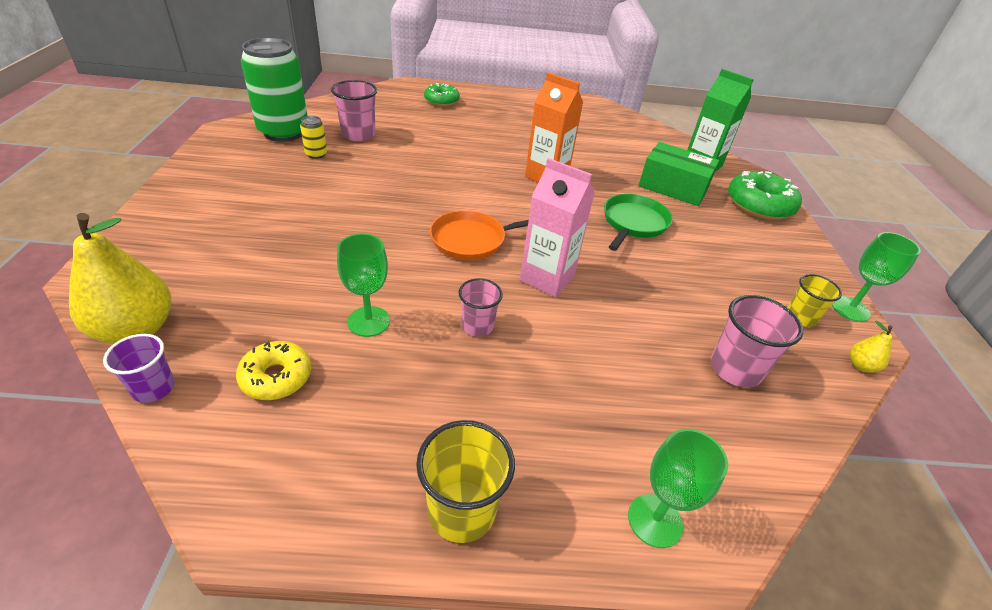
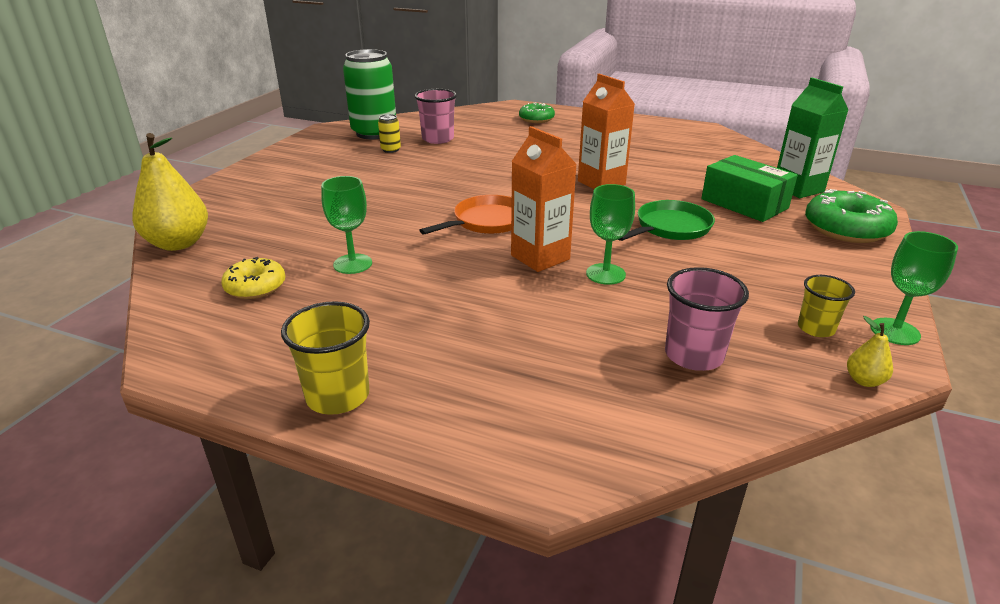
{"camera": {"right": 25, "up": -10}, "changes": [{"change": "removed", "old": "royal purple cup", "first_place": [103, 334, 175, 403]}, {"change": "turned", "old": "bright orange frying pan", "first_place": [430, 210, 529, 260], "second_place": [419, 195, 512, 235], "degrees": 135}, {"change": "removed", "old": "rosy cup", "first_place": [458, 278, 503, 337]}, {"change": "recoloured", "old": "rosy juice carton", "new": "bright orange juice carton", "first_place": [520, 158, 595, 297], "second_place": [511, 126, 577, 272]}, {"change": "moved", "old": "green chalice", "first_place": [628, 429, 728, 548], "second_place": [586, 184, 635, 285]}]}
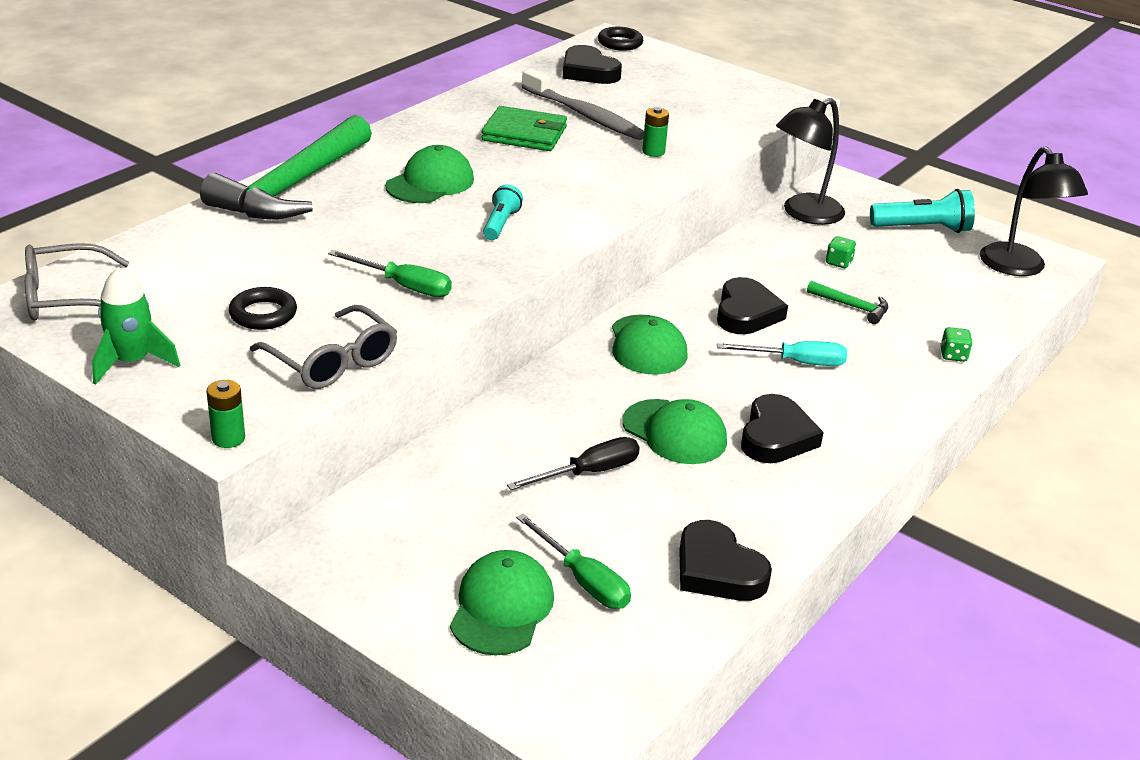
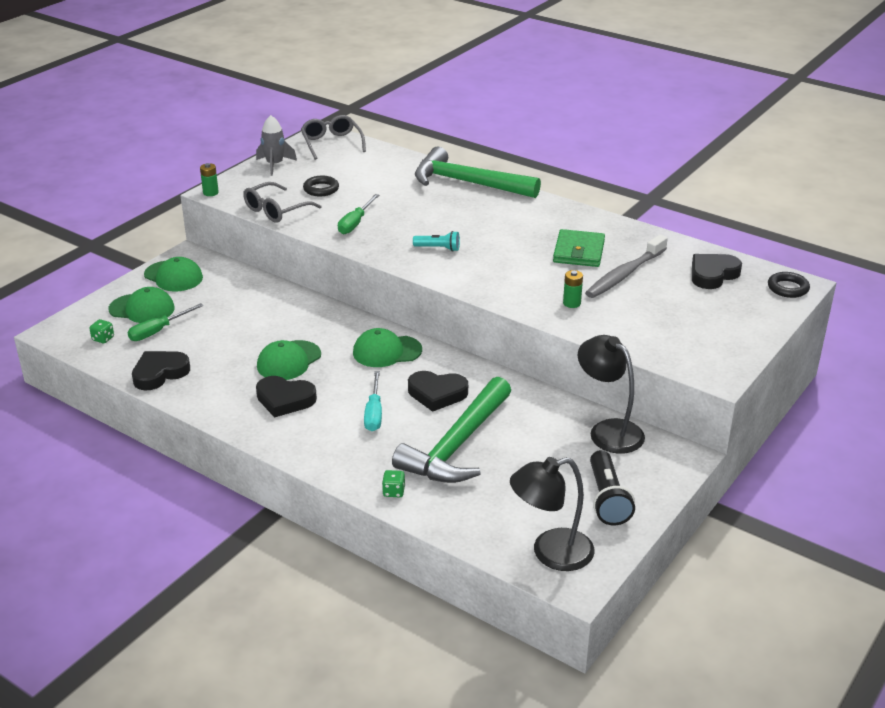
{"camera": {"right": 90, "up": 0}, "changes": [{"change": "recoloured", "old": "green toy rocket", "new": "gray toy rocket", "first_place": [92, 267, 180, 384], "second_place": [256, 115, 297, 176]}, {"change": "moved", "old": "green cap", "first_place": [385, 145, 474, 203], "second_place": [144, 257, 203, 291]}, {"change": "removed", "old": "ebony hand screwdriver", "first_place": [507, 437, 640, 490]}, {"change": "resized", "old": "green claw hammer", "first_place": [807, 281, 888, 324], "second_place": [392, 377, 511, 483], "factor": 2.45}, {"change": "moved", "old": "green die", "first_place": [826, 236, 856, 268], "second_place": [89, 319, 114, 343]}, {"change": "recoloured", "old": "aqua pocket torch", "new": "ebony pocket torch", "first_place": [870, 189, 975, 233], "second_place": [590, 450, 635, 526]}]}
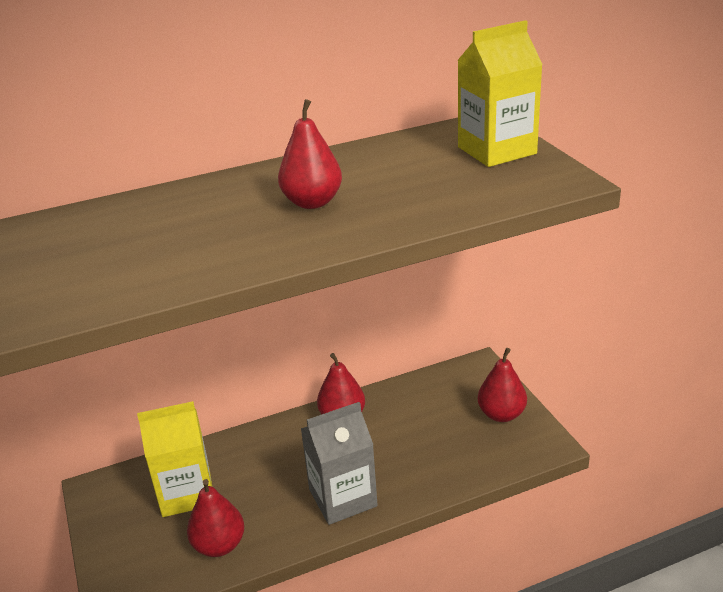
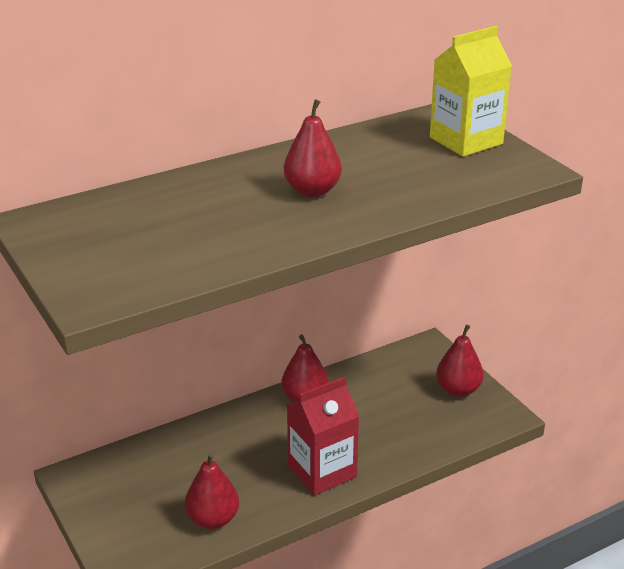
{"camera": {"right": -10, "up": 0}, "changes": [{"change": "removed", "old": "bright yellow juice carton", "first_place": [137, 401, 212, 517]}, {"change": "recoloured", "old": "gray juice carton", "new": "crimson juice carton", "first_place": [301, 402, 378, 525], "second_place": [287, 376, 359, 496]}]}
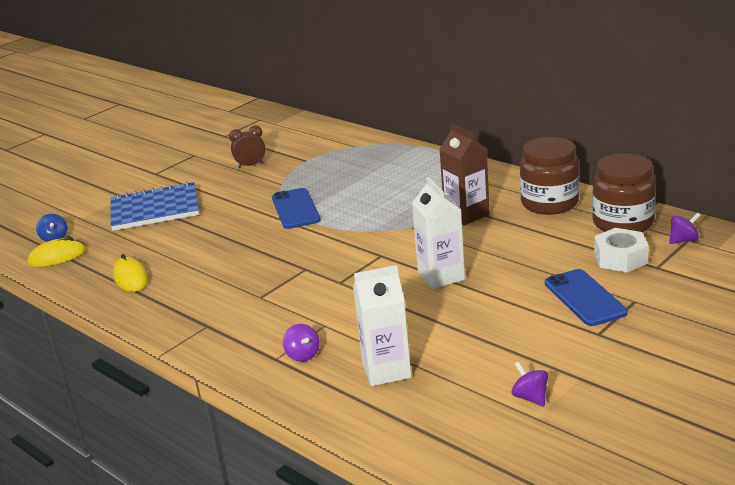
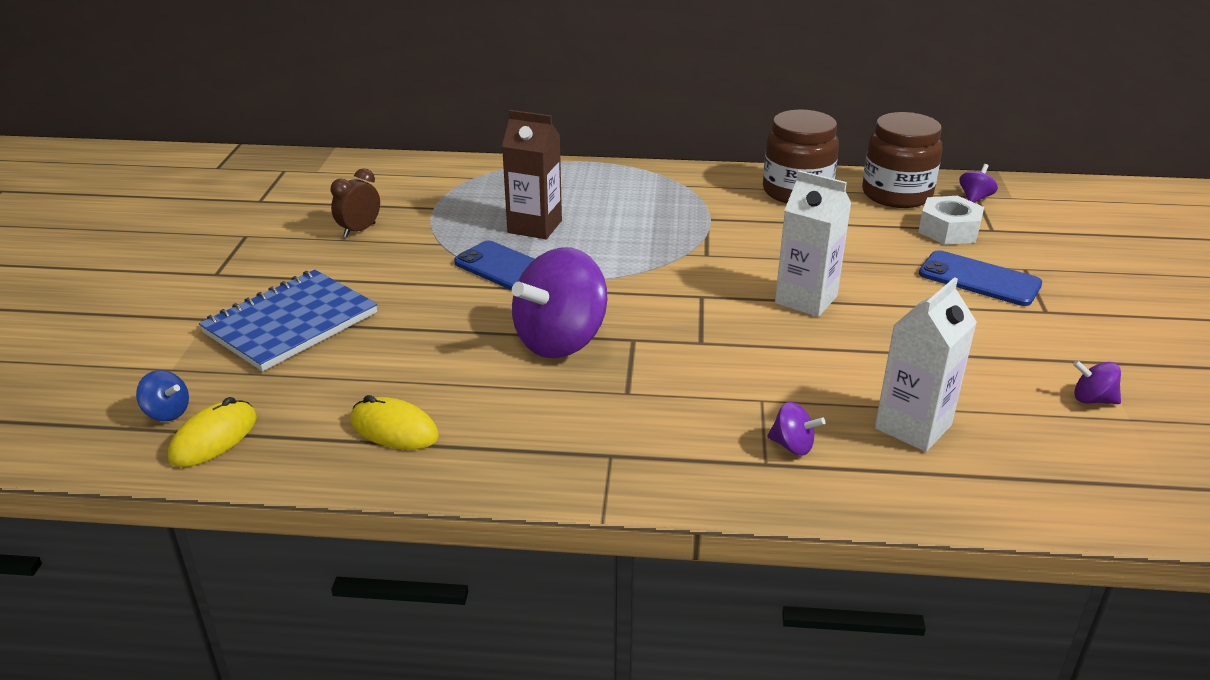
{"camera": {"right": -40, "up": 5}, "changes": [{"change": "moved", "old": "russet juice carton", "first_place": [439, 124, 490, 225], "second_place": [502, 110, 562, 239]}, {"change": "added", "new": "royal purple toy top", "second_place": [512, 247, 607, 358]}]}
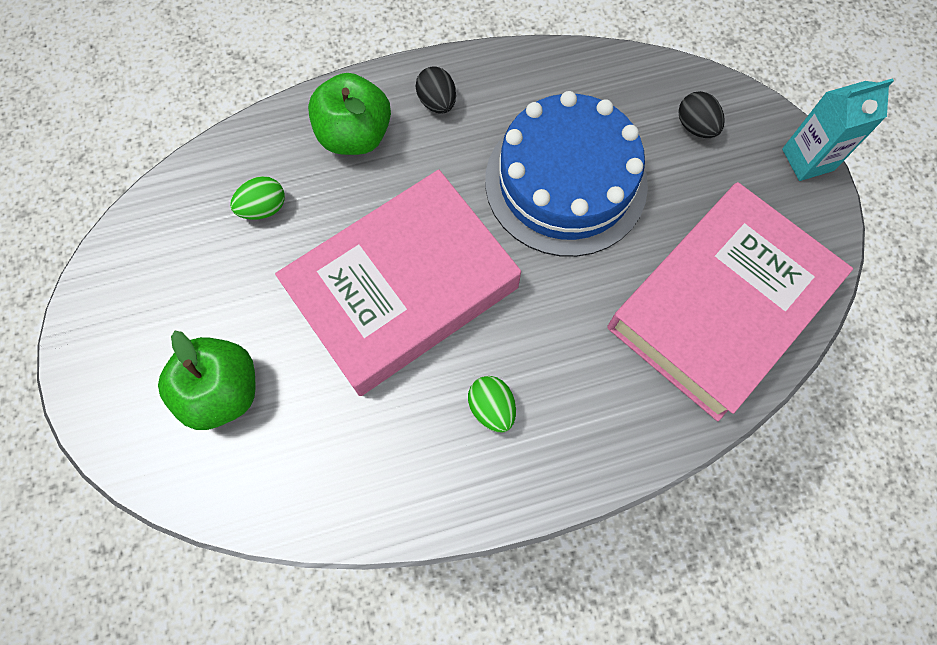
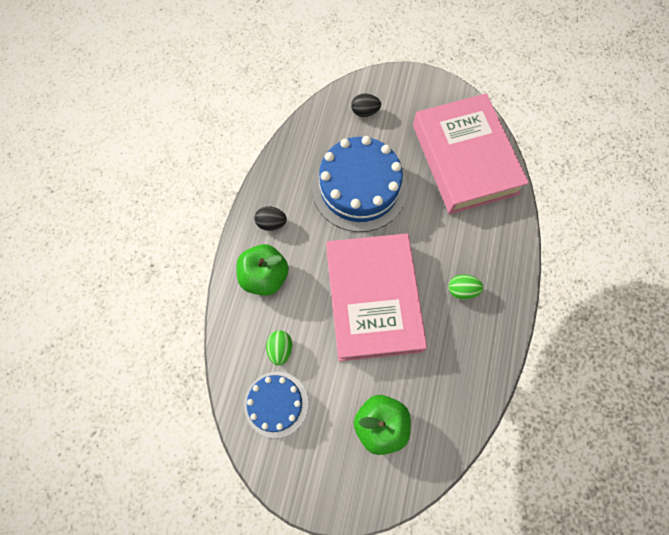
{"camera": {"right": -60, "up": 0}, "changes": [{"change": "removed", "old": "aqua juice carton", "first_place": [782, 78, 894, 181]}, {"change": "added", "new": "blue layer cake", "second_place": [244, 372, 308, 438]}]}
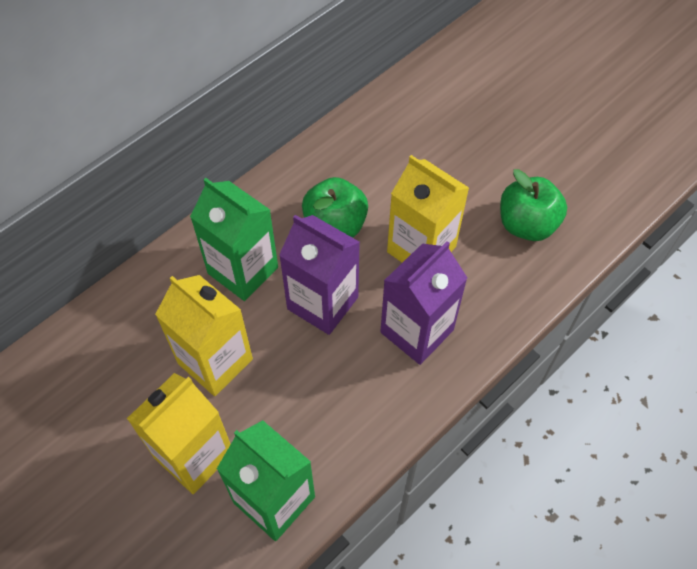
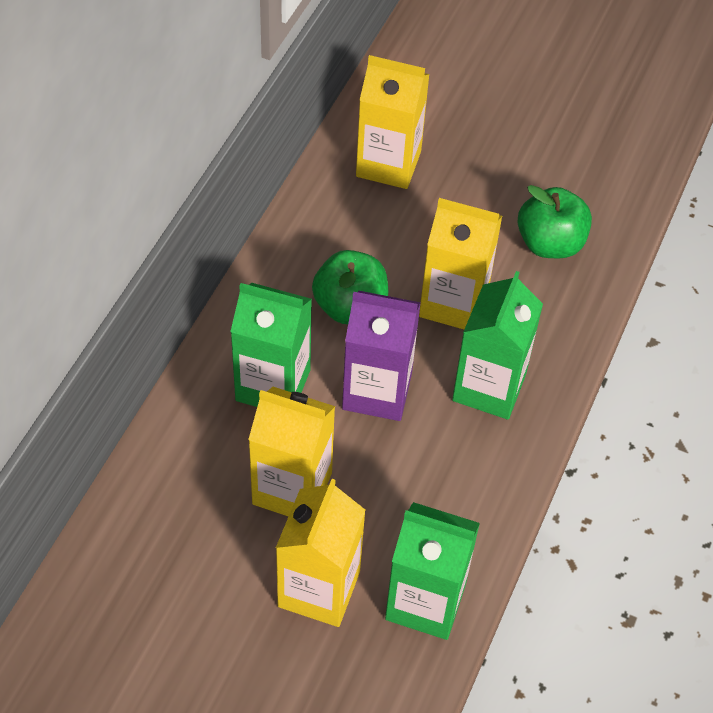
{"camera": {"right": -25, "up": -5}, "changes": [{"change": "recoloured", "old": "royal purple juice carton", "new": "green juice carton", "first_place": [380, 241, 467, 365], "second_place": [452, 271, 543, 420]}, {"change": "added", "new": "bright yellow juice carton", "second_place": [356, 55, 430, 189]}]}
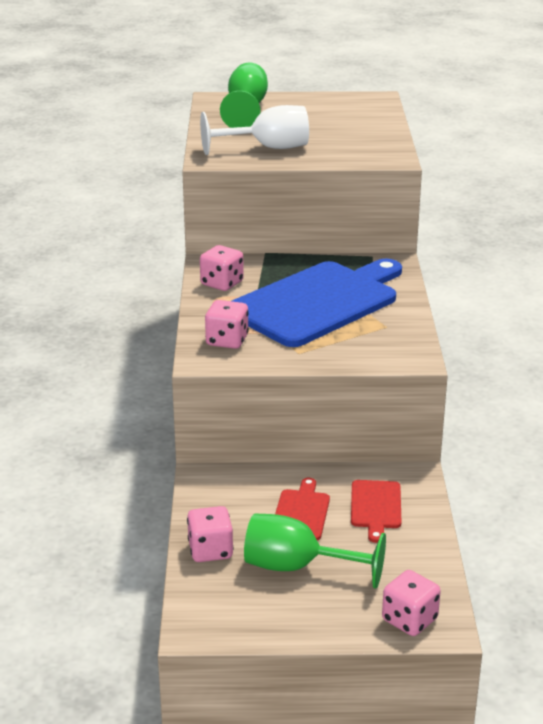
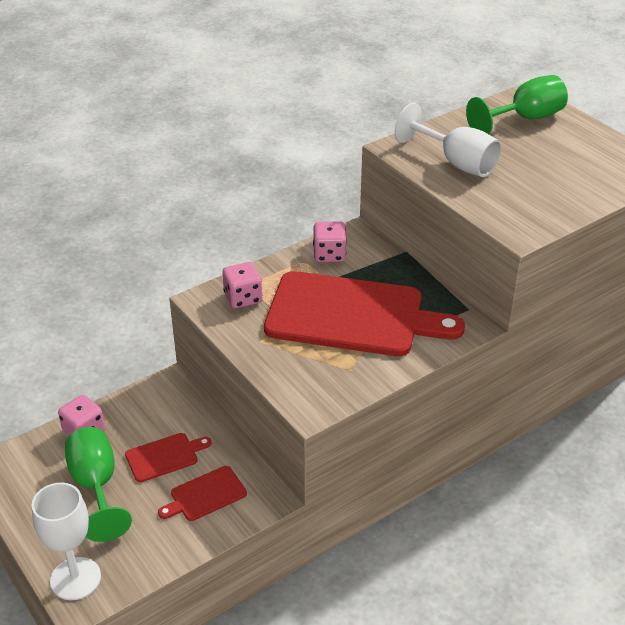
{"camera": {"right": 55, "up": 10}, "changes": [{"change": "recoloured", "old": "blue cutting board", "new": "crimson cutting board", "first_place": [232, 259, 402, 347], "second_place": [264, 271, 465, 356]}, {"change": "replaced", "old": "rosy die", "new": "snow-white chalice", "first_place": [382, 570, 441, 636], "second_place": [32, 482, 101, 600]}]}
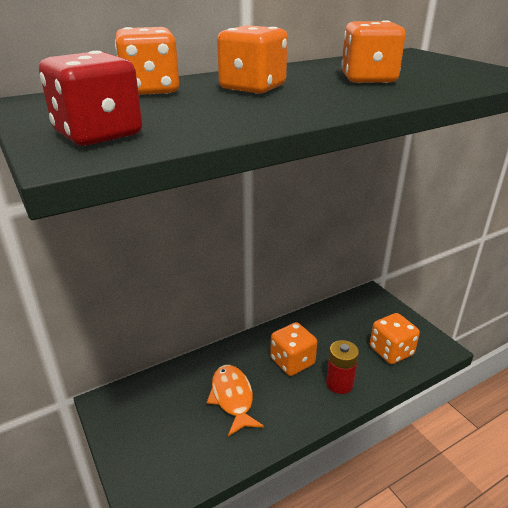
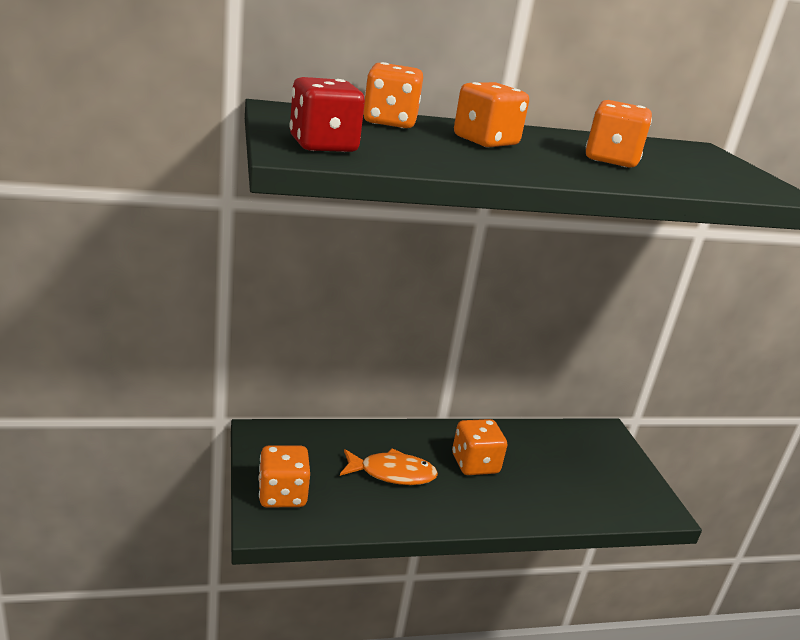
{"camera": {"right": 15, "up": -5}, "changes": [{"change": "turned", "old": "bright orange fish", "first_place": [207, 365, 264, 436], "second_place": [340, 448, 438, 485], "degrees": 90}, {"change": "removed", "old": "crimson battery", "first_place": [326, 340, 359, 394]}, {"change": "moved", "old": "bright orange die", "first_place": [370, 313, 420, 364], "second_place": [259, 445, 310, 508]}]}
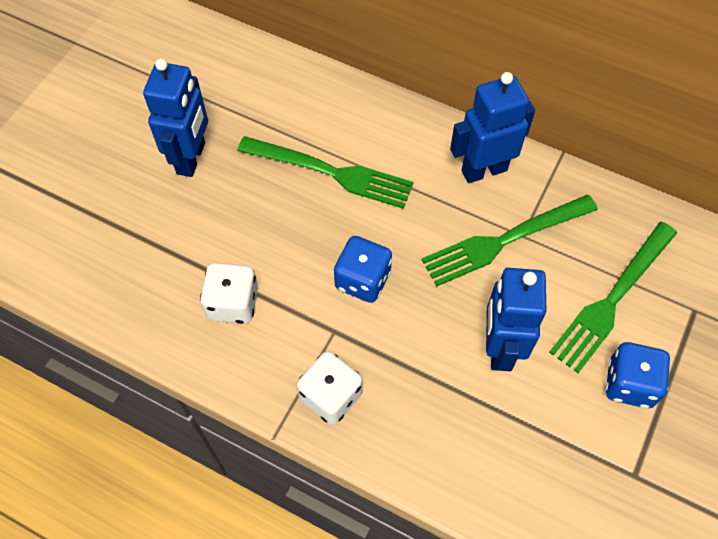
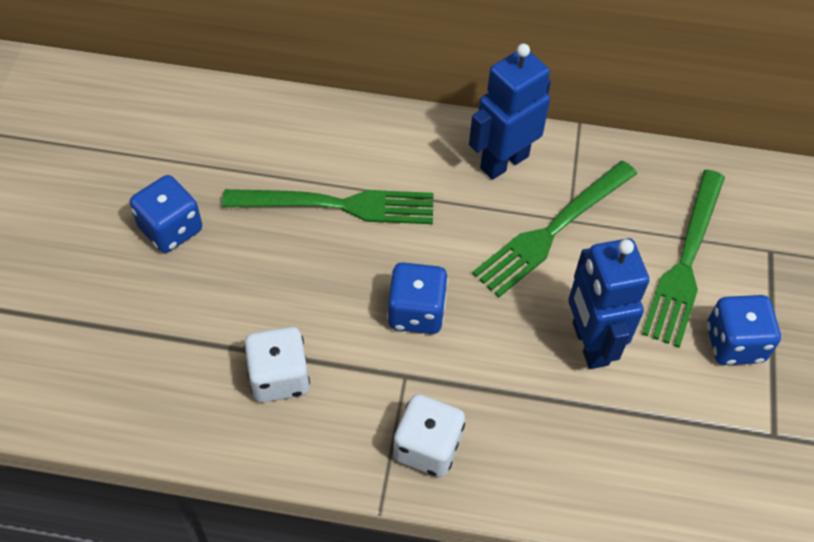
{"camera": {"right": -20, "up": -5}, "changes": [{"change": "replaced", "old": "blue robot", "new": "blue die", "first_place": [143, 58, 208, 177], "second_place": [130, 175, 202, 253]}]}
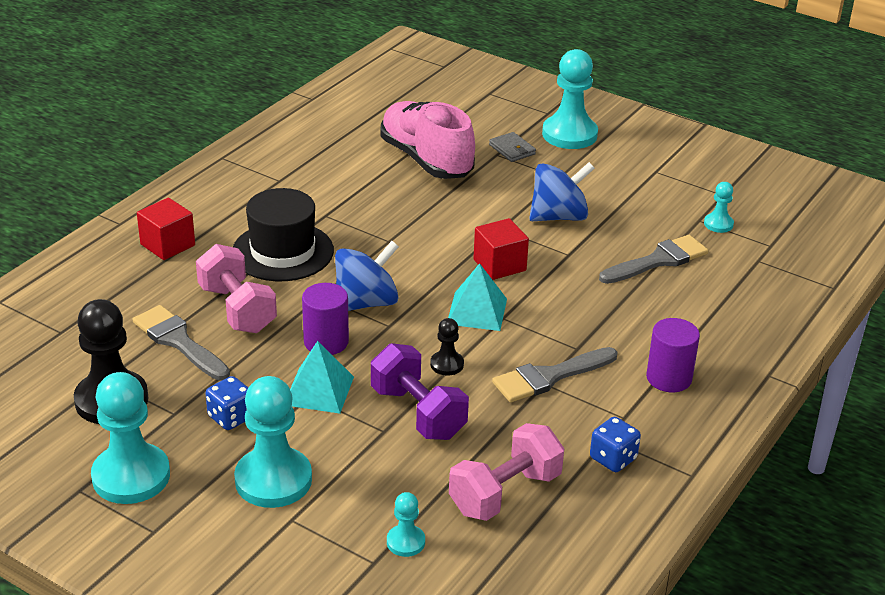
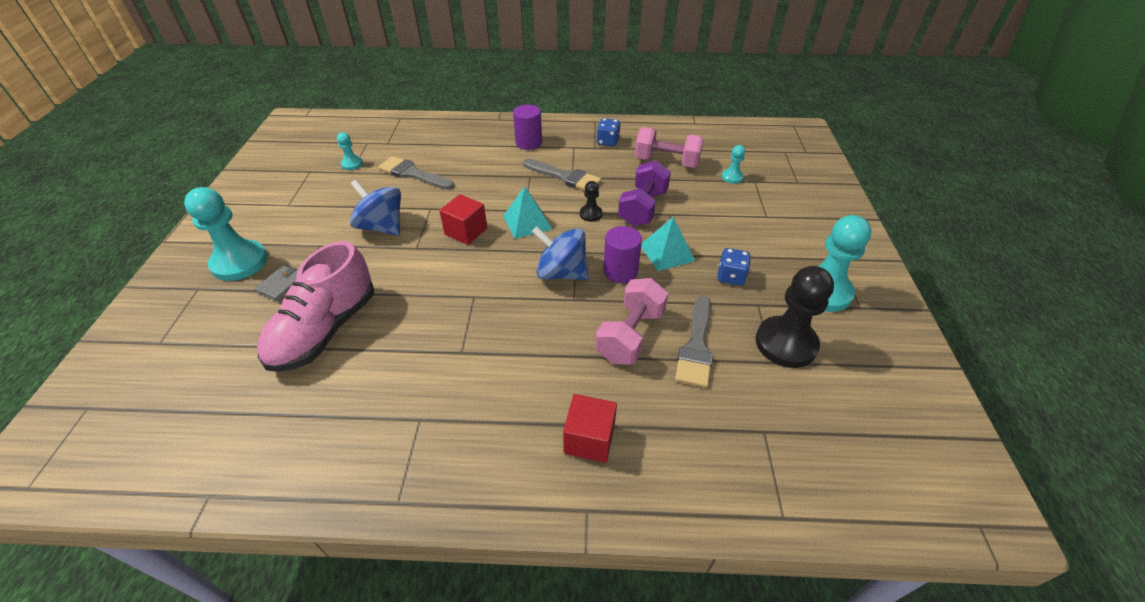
{"camera": {"right": -120, "up": 10}, "changes": [{"change": "removed", "old": "ebony top hat", "first_place": [233, 188, 334, 281]}, {"change": "removed", "old": "aqua pawn", "first_place": [234, 376, 312, 508]}]}
